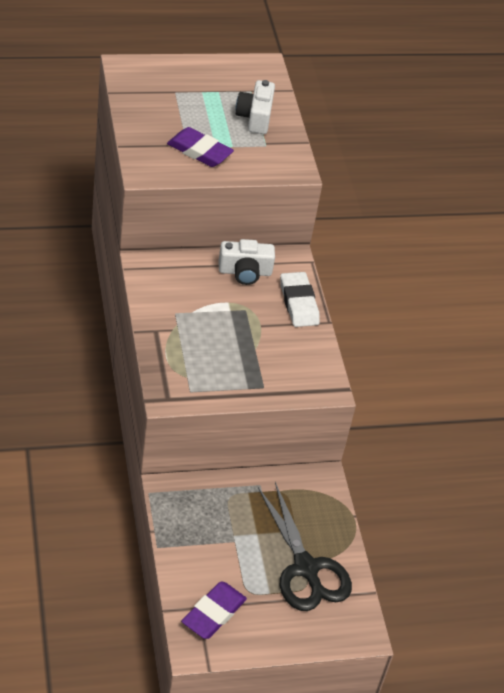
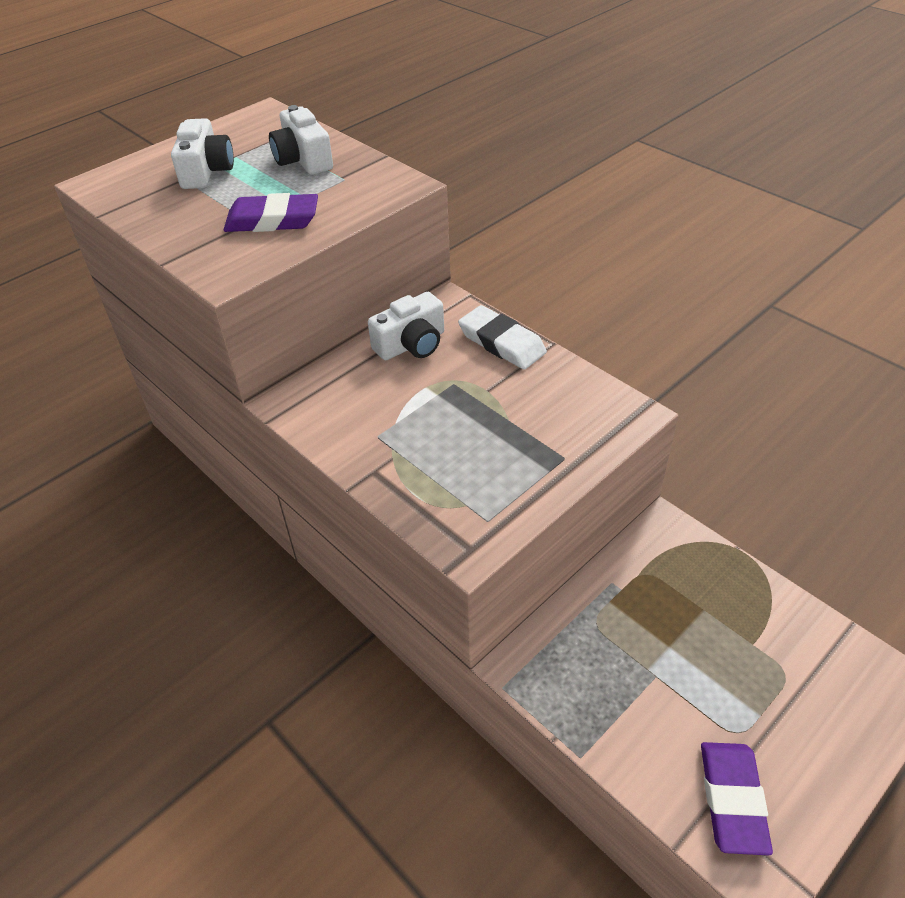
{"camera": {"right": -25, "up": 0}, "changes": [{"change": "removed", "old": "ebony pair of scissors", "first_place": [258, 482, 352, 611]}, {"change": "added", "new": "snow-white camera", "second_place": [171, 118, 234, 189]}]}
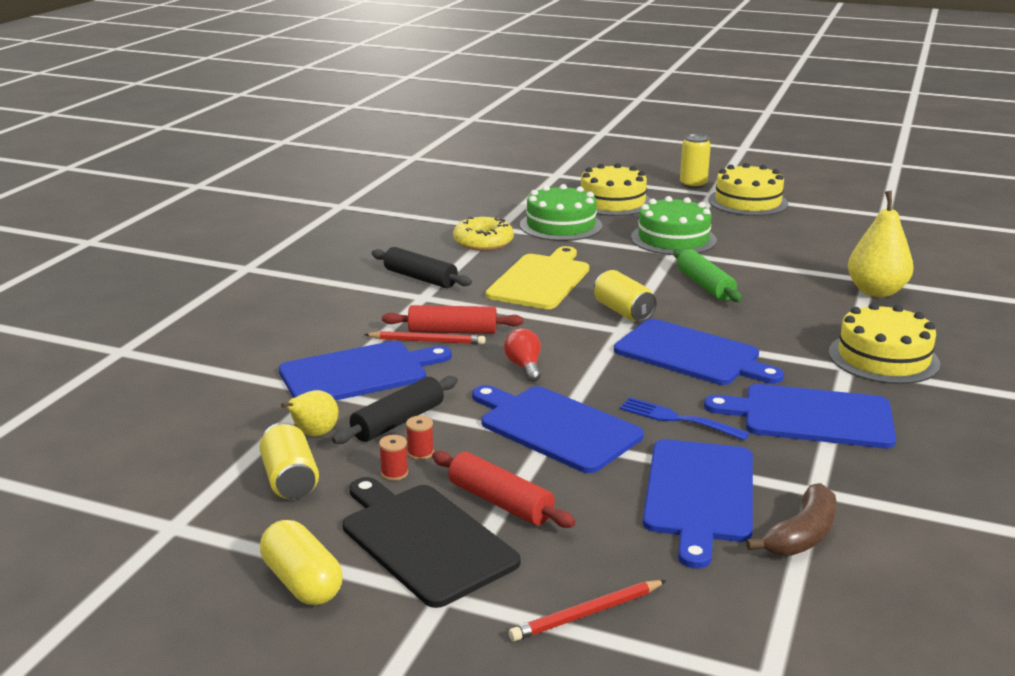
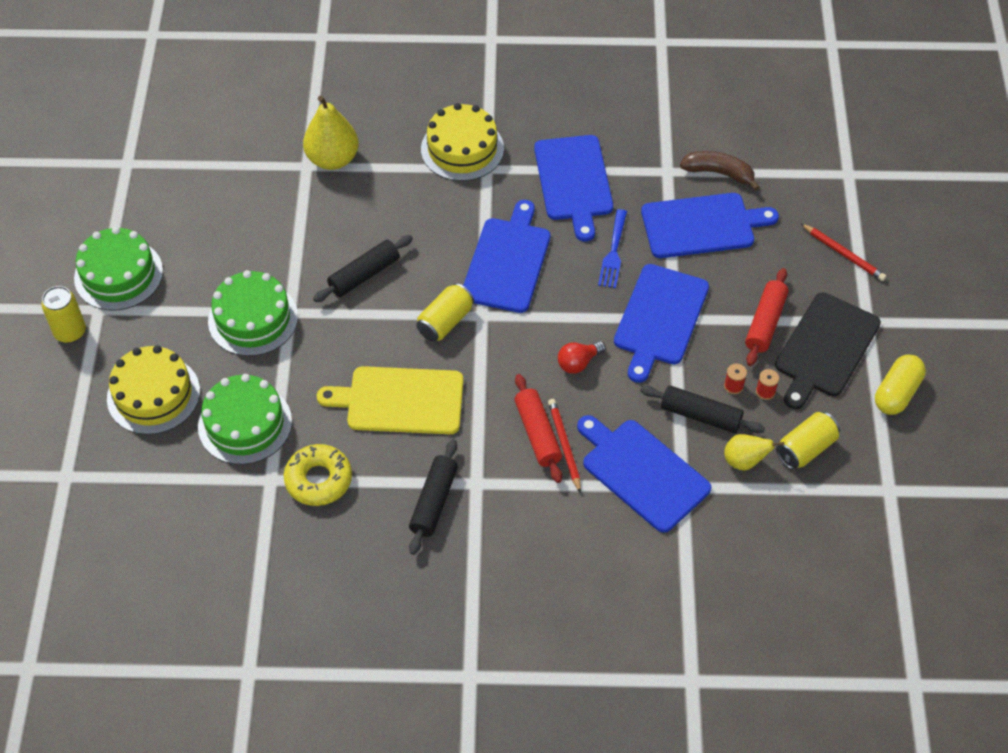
{"camera": {"right": -110, "up": 30}, "changes": [{"change": "recoloured", "old": "green dough roller", "new": "ebony dough roller", "first_place": [673, 249, 742, 302], "second_place": [313, 235, 413, 302]}, {"change": "recoloured", "old": "bright yellow layer cake", "new": "green layer cake", "first_place": [709, 163, 788, 216], "second_place": [74, 227, 163, 310]}]}
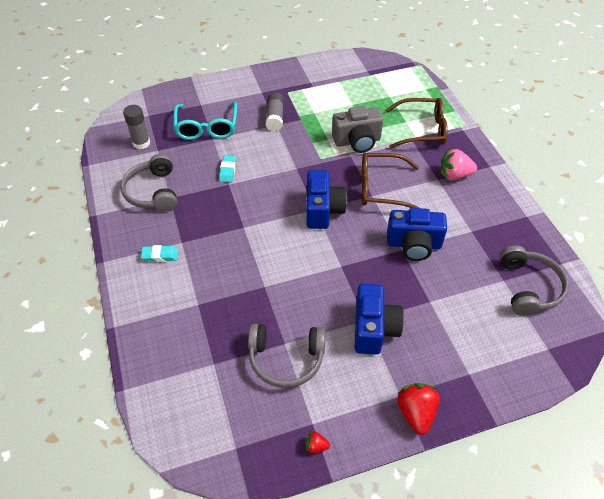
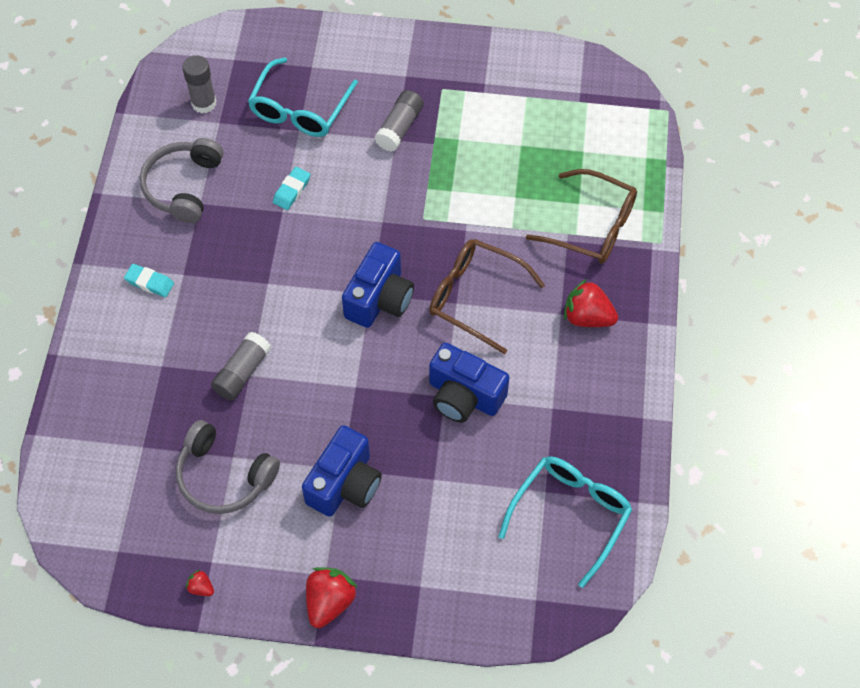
{"camera": {"right": 25, "up": 10}, "changes": [{"change": "removed", "old": "gray camera", "first_place": [332, 106, 383, 153]}, {"change": "recoloured", "old": "rosy toy strawberry", "new": "crimson toy strawberry", "first_place": [440, 149, 477, 180], "second_place": [564, 279, 618, 327]}, {"change": "replaced", "old": "gray headphones", "new": "aqua eyeglasses", "first_place": [500, 245, 569, 316], "second_place": [498, 456, 632, 588]}, {"change": "added", "new": "gray glue", "second_place": [211, 332, 271, 400]}]}
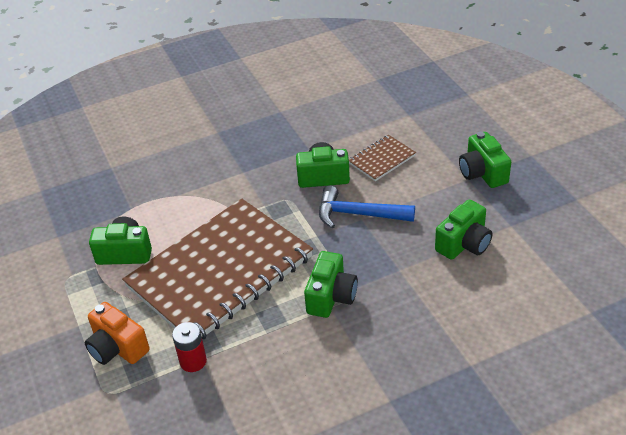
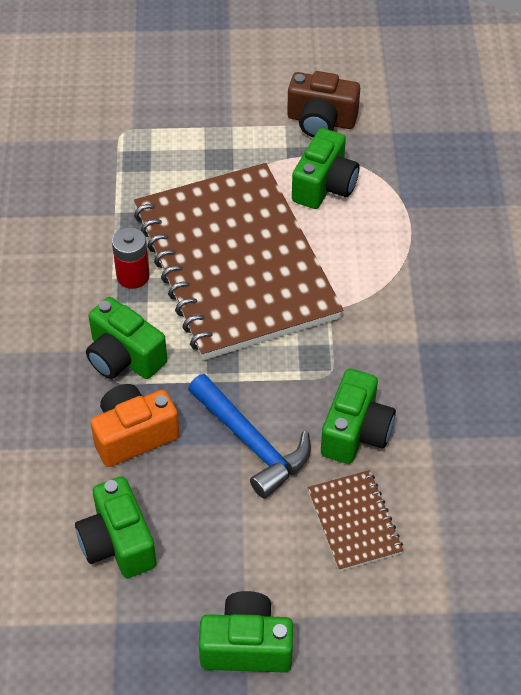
{"camera": {"right": 110, "up": 10}, "changes": [{"change": "moved", "old": "bright orange camera", "first_place": [85, 302, 150, 365], "second_place": [90, 384, 180, 467]}, {"change": "moved", "old": "crimson battery", "first_place": [172, 322, 207, 372], "second_place": [112, 227, 150, 289]}, {"change": "turned", "old": "blue claw hammer", "first_place": [319, 185, 415, 229], "second_place": [188, 374, 311, 498], "degrees": 105}, {"change": "added", "new": "russet camera", "second_place": [287, 71, 360, 138]}]}
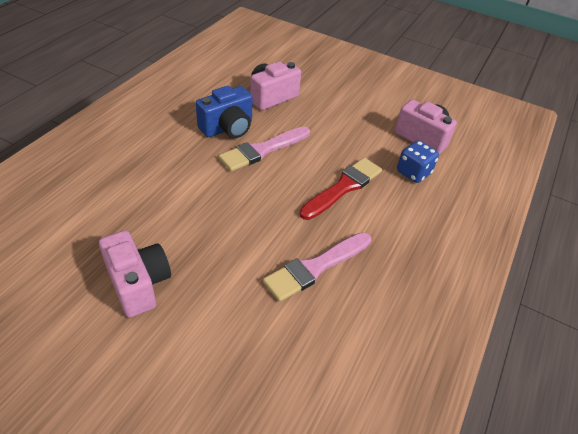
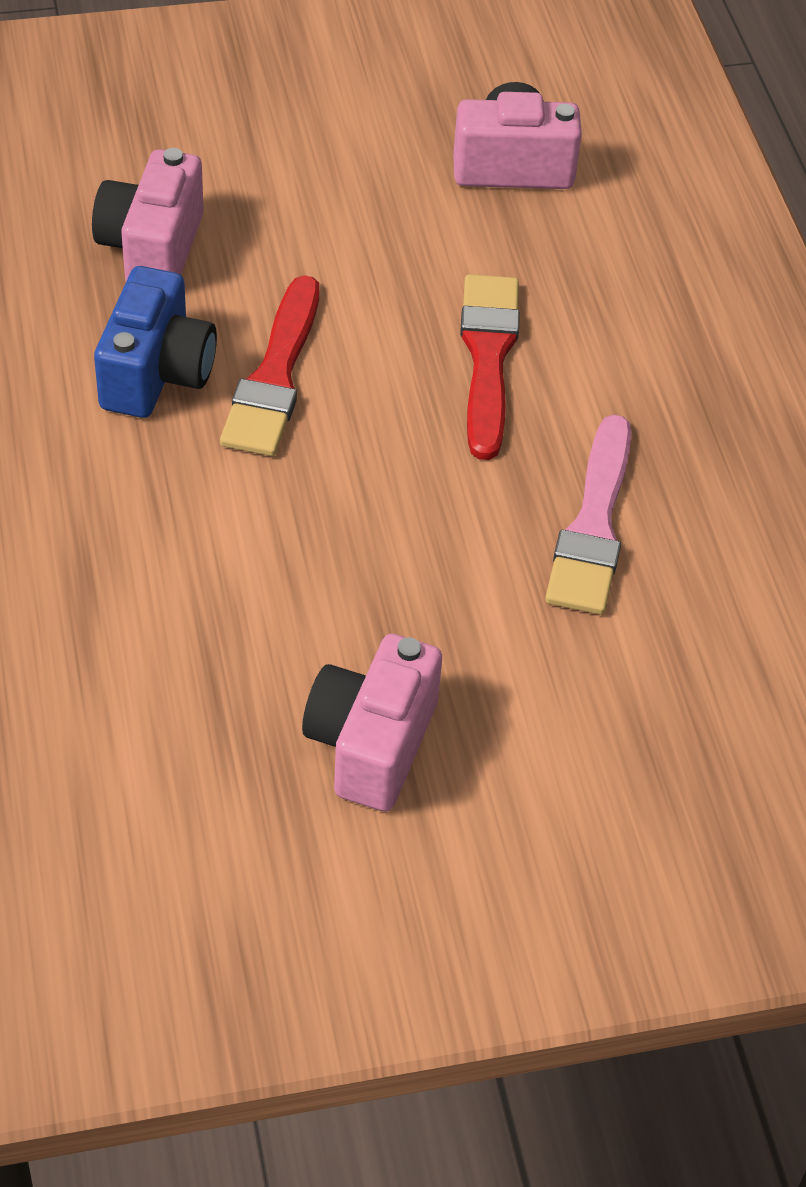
{"camera": {"right": -40, "up": 5}, "changes": [{"change": "turned", "old": "rosy camera", "first_place": [99, 230, 171, 318], "second_place": [302, 634, 442, 811], "degrees": -90}, {"change": "recoloured", "old": "rosy paintbrush", "new": "crimson paintbrush", "first_place": [219, 127, 310, 171], "second_place": [220, 275, 319, 456]}, {"change": "removed", "old": "blue die", "first_place": [397, 140, 439, 183]}]}
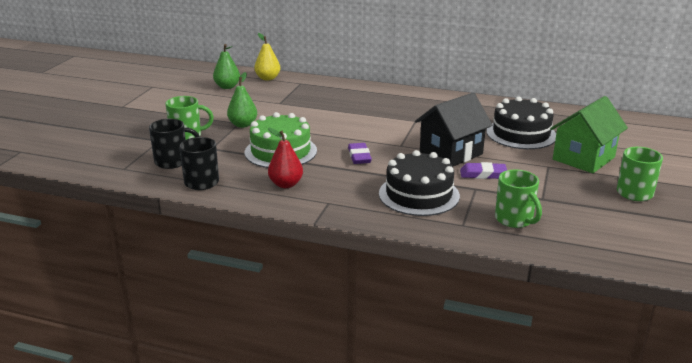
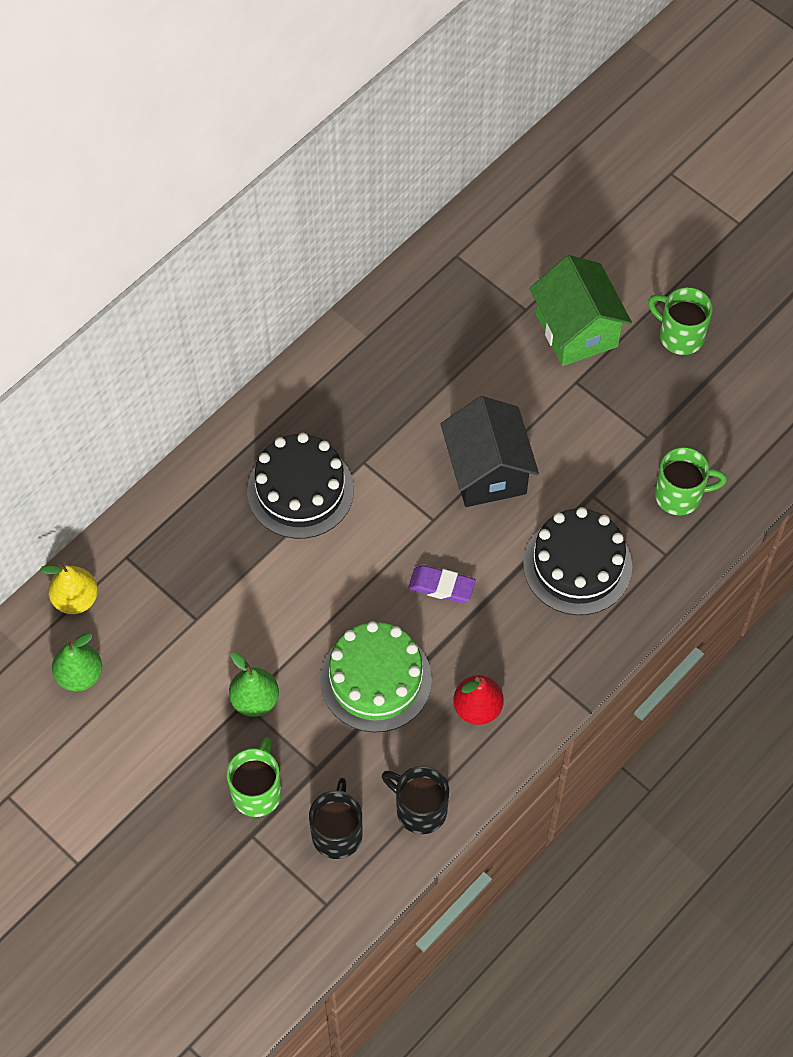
{"camera": {"right": -65, "up": 35}, "changes": [{"change": "removed", "old": "royal purple gum eraser", "first_place": [460, 162, 507, 179]}, {"change": "moved", "old": "ebony layer cake", "first_place": [487, 96, 556, 149], "second_place": [247, 433, 354, 539]}]}
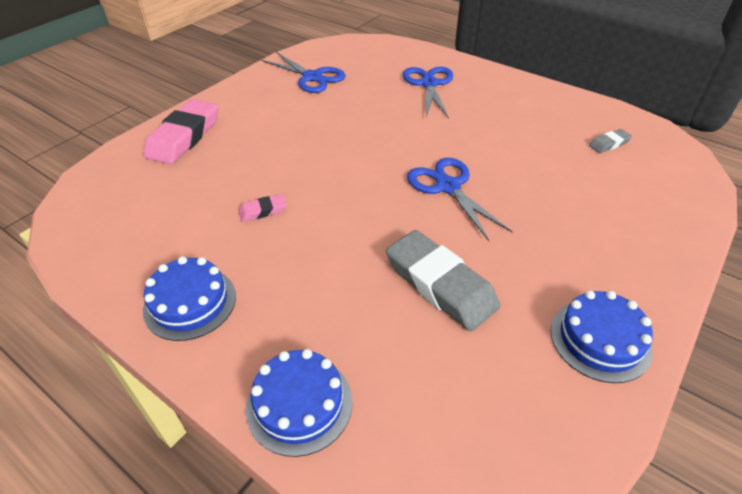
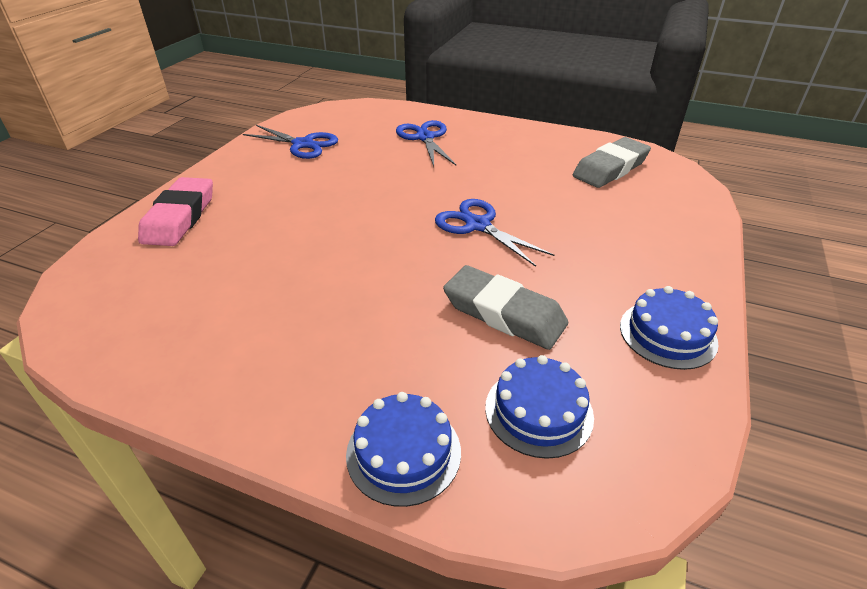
{"camera": {"right": -15, "up": -5}, "changes": [{"change": "moved", "old": "blue layer cake", "first_place": [143, 257, 236, 341], "second_place": [485, 355, 594, 459]}, {"change": "removed", "old": "rosy gum eraser", "first_place": [239, 194, 287, 222]}, {"change": "resized", "old": "gray gum eraser", "first_place": [589, 129, 632, 153], "second_place": [573, 137, 651, 188], "factor": 2.18}]}
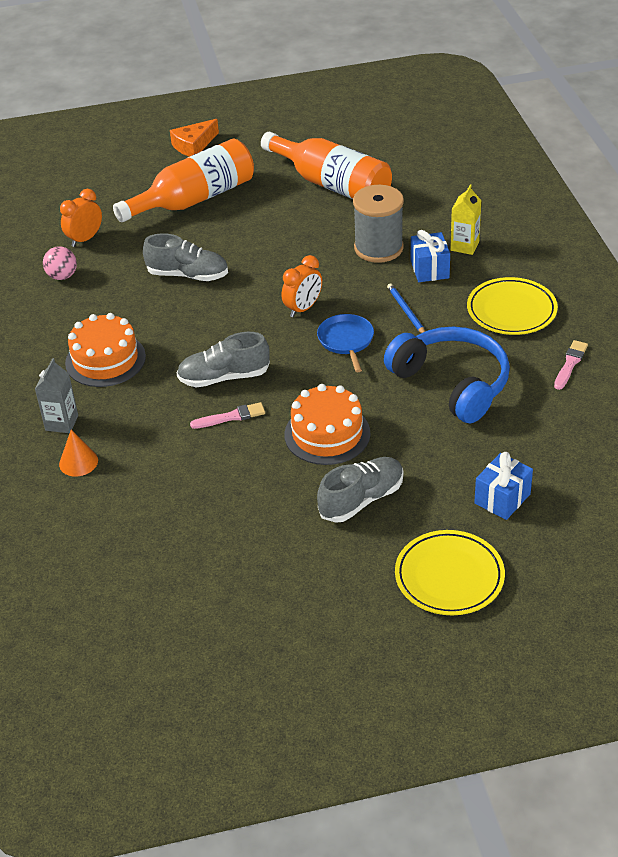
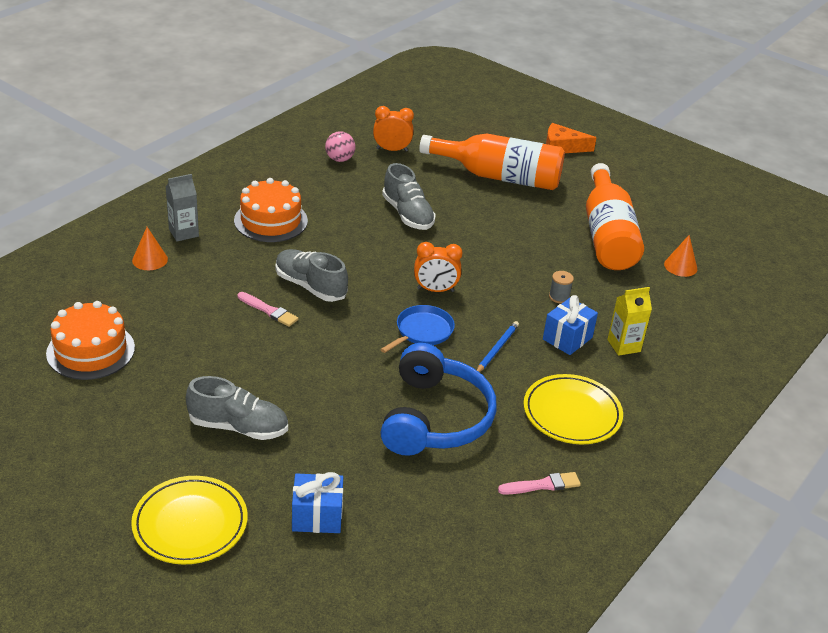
{"camera": {"right": 45, "up": -5}, "changes": [{"change": "moved", "old": "bright orange layer cake", "first_place": [284, 384, 370, 465], "second_place": [46, 301, 135, 380]}, {"change": "resized", "old": "gray spool", "first_place": [353, 185, 404, 263], "second_place": [549, 271, 574, 303], "factor": 0.41}, {"change": "added", "new": "bright orange solid cone", "second_place": [664, 235, 697, 277]}]}
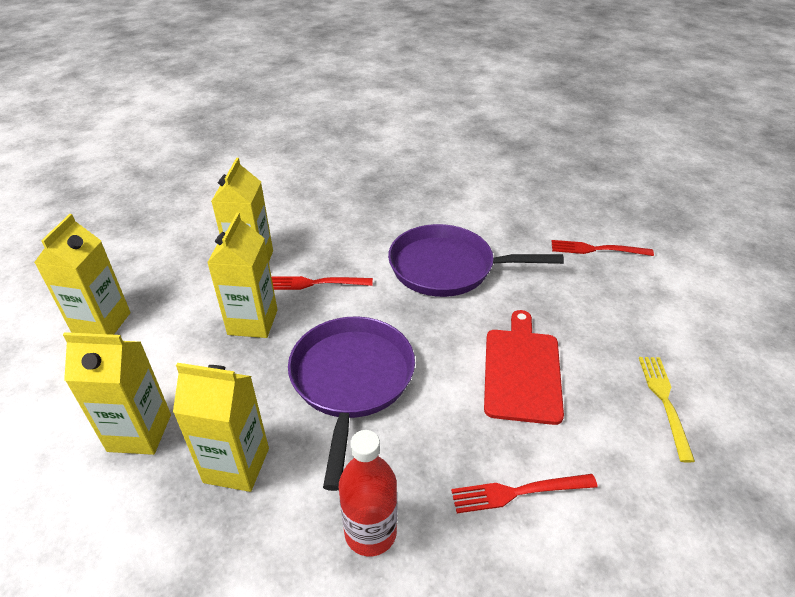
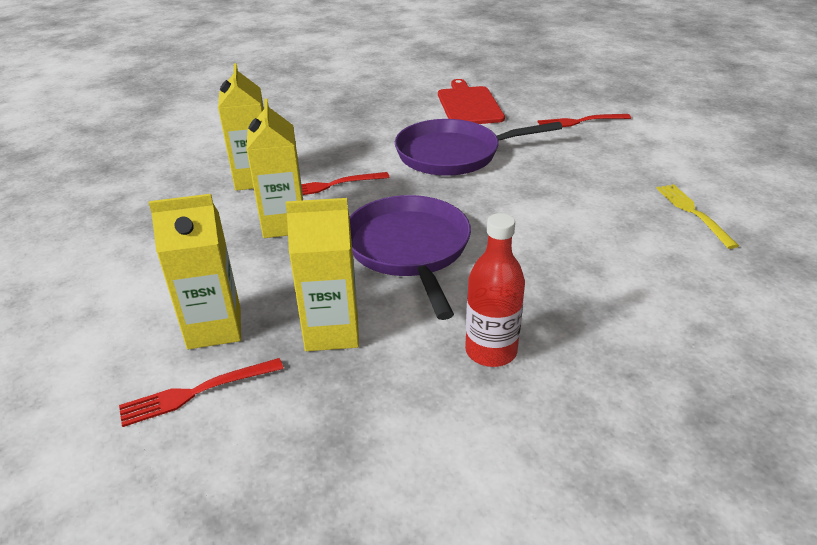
{"camera": {"right": -15, "up": -5}, "changes": [{"change": "removed", "old": "bright yellow juice carton", "first_place": [34, 214, 131, 335]}, {"change": "moved", "old": "crimson table fork", "first_place": [451, 474, 598, 513], "second_place": [119, 358, 284, 427]}, {"change": "moved", "old": "crimson cutting board", "first_place": [484, 310, 564, 425], "second_place": [438, 79, 505, 124]}]}
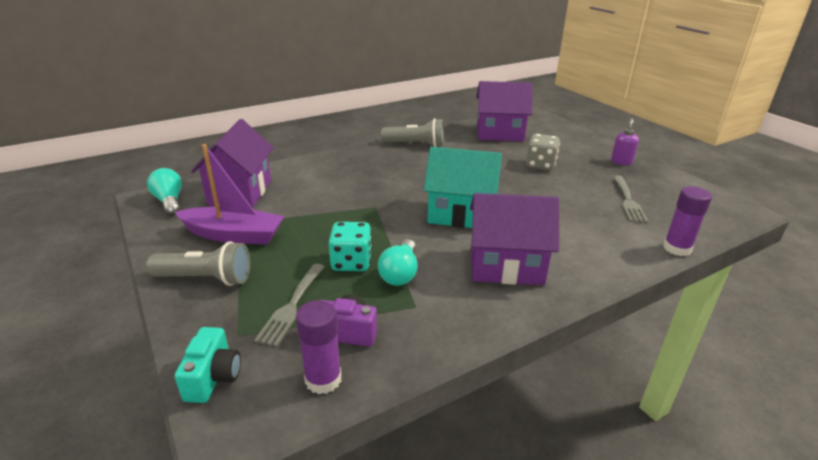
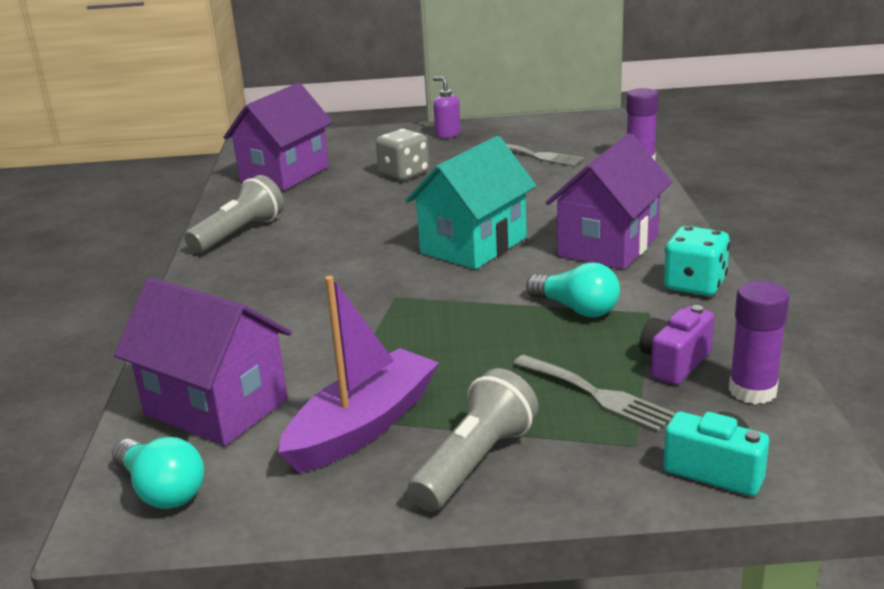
{"camera": {"right": -60, "up": -5}, "changes": [{"change": "turned", "old": "aqua lightbulb", "first_place": [147, 168, 182, 216], "second_place": [112, 437, 204, 509], "degrees": -135}, {"change": "moved", "old": "aqua die", "first_place": [329, 222, 372, 271], "second_place": [664, 226, 730, 296]}]}
